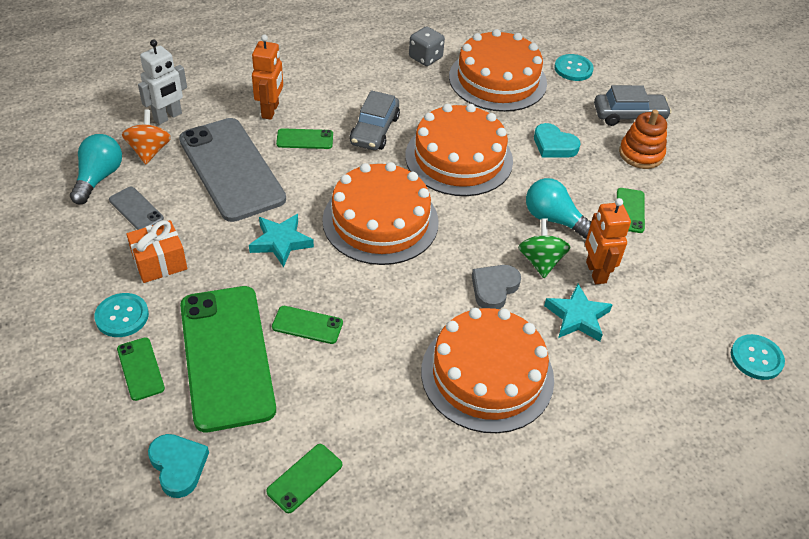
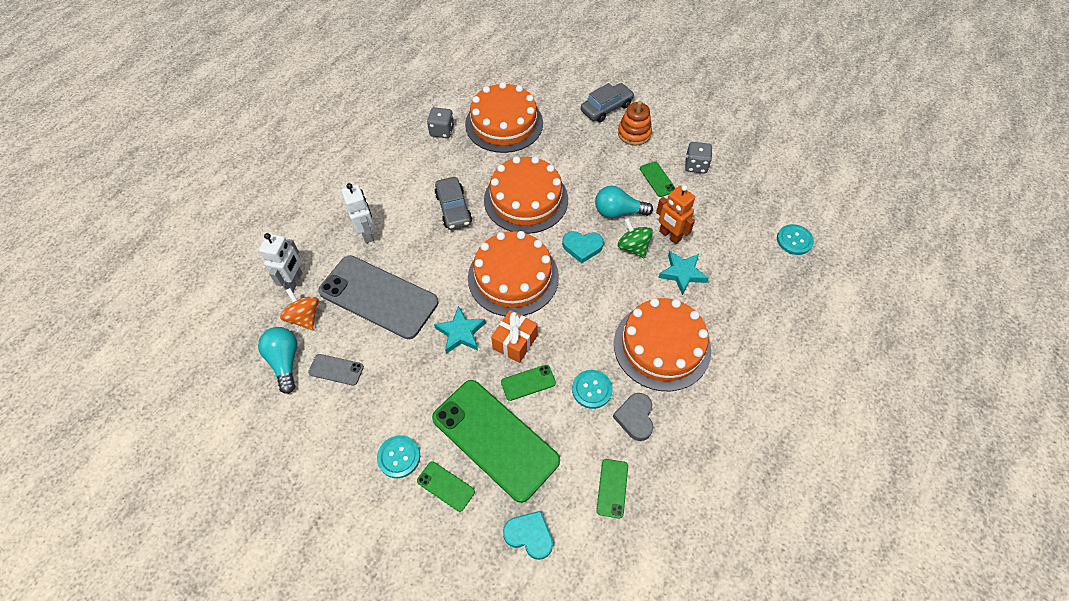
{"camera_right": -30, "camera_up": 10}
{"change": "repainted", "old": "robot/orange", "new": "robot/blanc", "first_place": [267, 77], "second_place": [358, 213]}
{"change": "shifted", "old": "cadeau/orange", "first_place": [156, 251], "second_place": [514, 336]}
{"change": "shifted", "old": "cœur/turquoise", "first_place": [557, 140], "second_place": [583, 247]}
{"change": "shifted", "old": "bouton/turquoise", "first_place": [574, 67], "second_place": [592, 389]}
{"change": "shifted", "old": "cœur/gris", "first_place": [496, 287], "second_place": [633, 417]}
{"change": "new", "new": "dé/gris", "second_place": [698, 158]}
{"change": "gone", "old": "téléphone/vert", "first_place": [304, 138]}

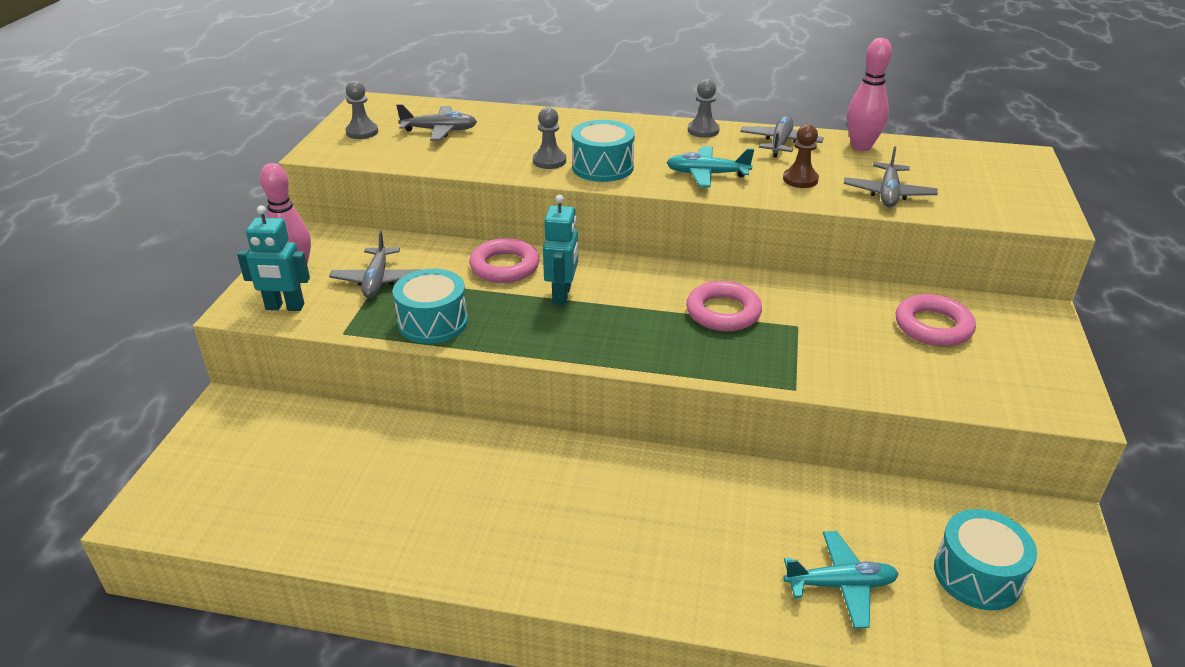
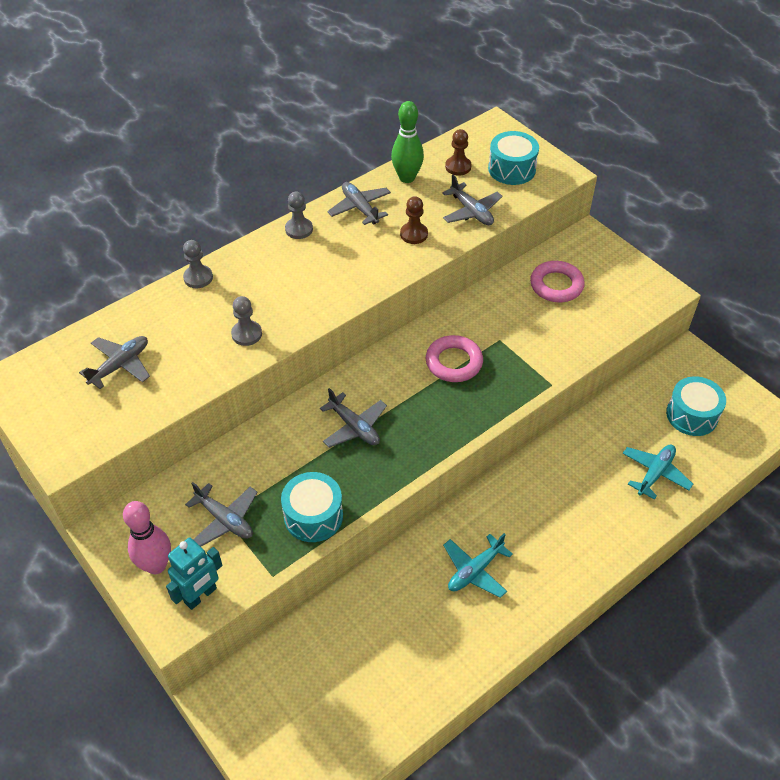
{"camera_right": -50, "camera_up": 15}
{"change": "shifted", "old": "pion/gris", "first_place": [361, 109], "second_place": [198, 264]}
{"change": "swapped", "old": "robot/turquoise", "new": "avion/gris", "first_place": [560, 250], "second_place": [353, 418]}
{"change": "repainted", "old": "quille/rose", "new": "quille/vert", "first_place": [869, 94], "second_place": [407, 142]}
{"change": "shifted", "old": "avion/turquoise", "first_place": [710, 166], "second_place": [478, 565]}
{"change": "new", "new": "pion/marron", "second_place": [458, 152]}
{"change": "shifted", "old": "tambour/turquoise", "first_place": [603, 151], "second_place": [513, 158]}
{"change": "gone", "old": "anneau/rose", "first_place": [504, 260]}

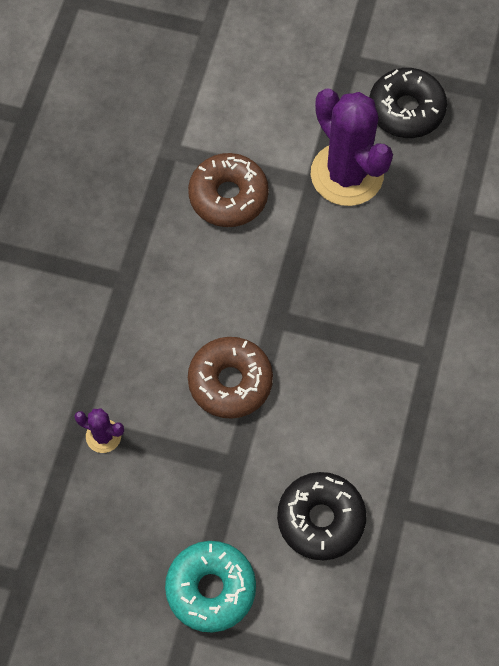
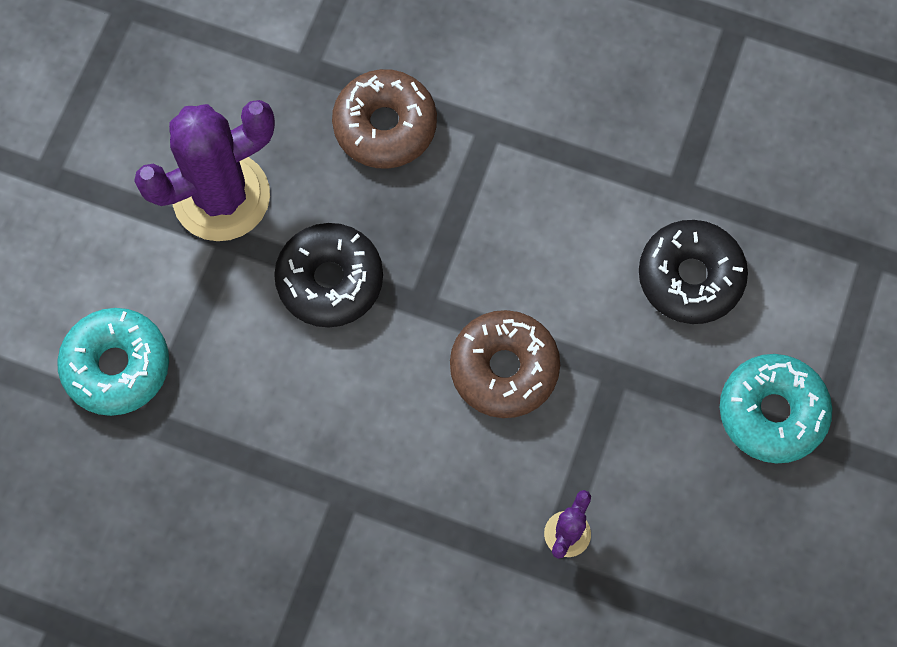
{"camera_right": -85, "camera_up": 5}
{"change": "new", "new": "beignet/turquoise", "second_place": [113, 362]}
{"change": "shifted", "old": "beignet/noir", "first_place": [408, 103], "second_place": [328, 275]}
{"change": "shifted", "old": "beignet/marron", "first_place": [228, 190], "second_place": [384, 119]}

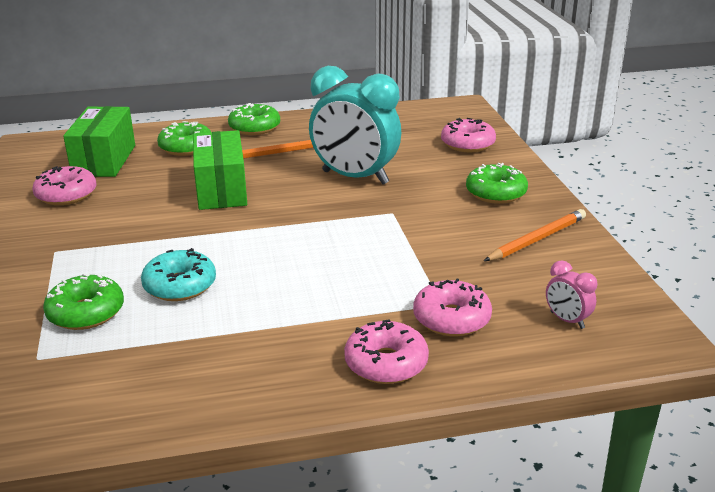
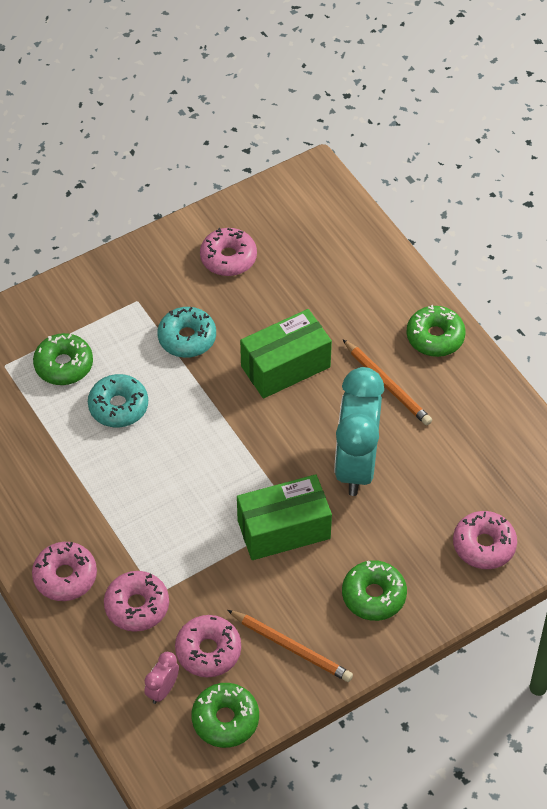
{"camera_right": 70, "camera_up": 25}
{"change": "new", "new": "beignet/turquoise", "second_place": [186, 332]}
{"change": "new", "new": "beignet/rose", "second_place": [208, 646]}
{"change": "shifted", "old": "beignet/vert", "first_place": [184, 138], "second_place": [225, 715]}
{"change": "shifted", "old": "boîte/vert", "first_place": [99, 141], "second_place": [284, 517]}

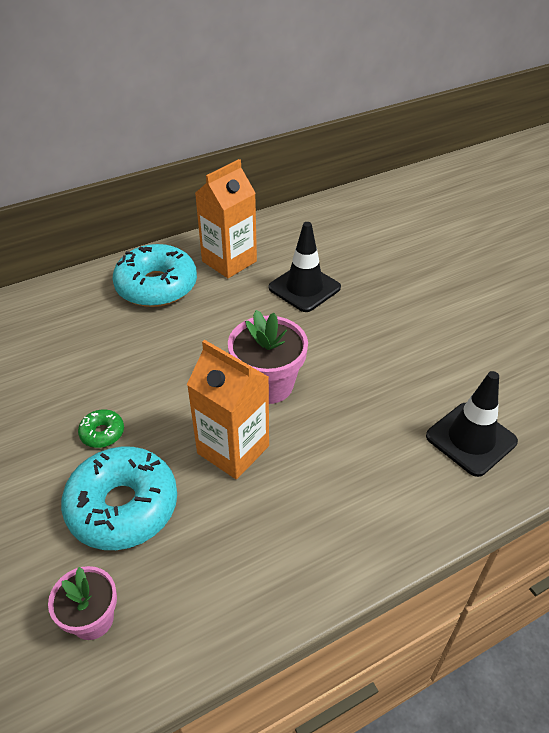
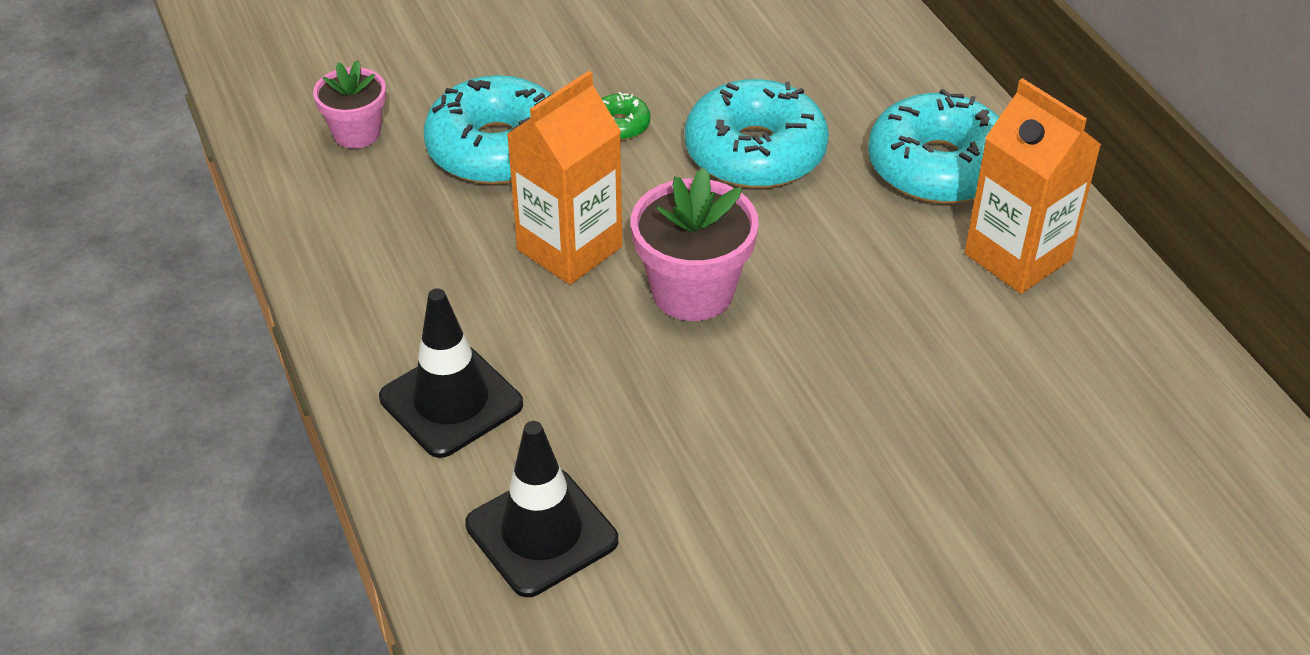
{"camera_right": 95, "camera_up": 0}
{"change": "shifted", "old": "cône de chantier/noir", "first_place": [305, 267], "second_place": [451, 373]}
{"change": "new", "new": "beignet/turquoise", "second_place": [757, 134]}

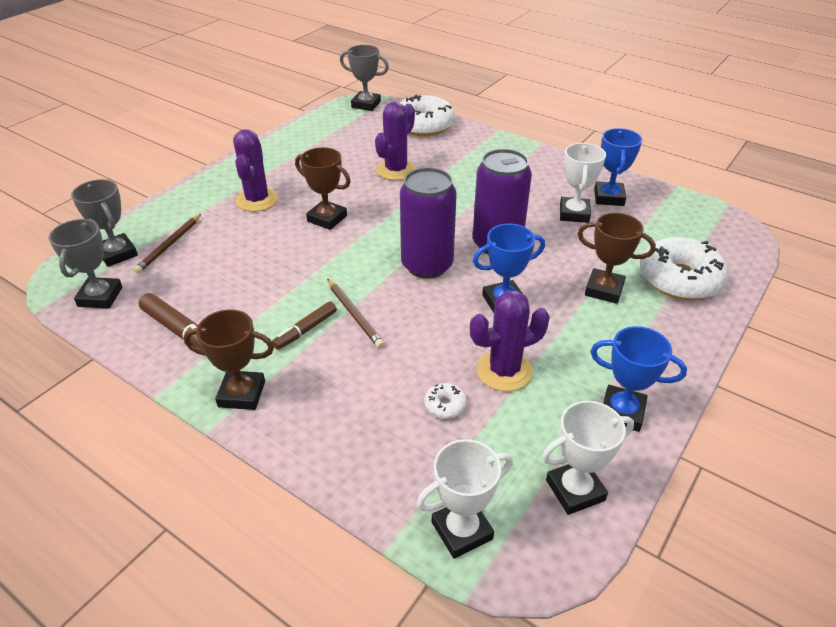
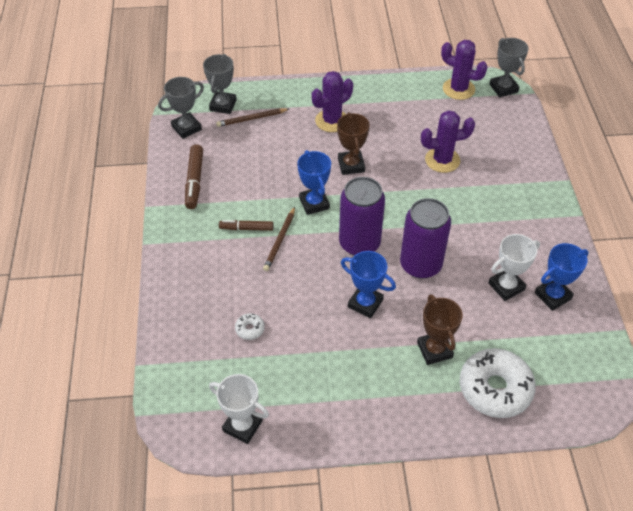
{"camera_right": 50, "camera_up": 10}
{"change": "shifted", "old": "trophée/bleu", "first_place": [638, 379], "second_place": [314, 182]}
{"change": "shifted", "old": "cactus/violet", "first_place": [510, 341], "second_place": [464, 70]}
{"change": "gone", "old": "trophée/marron", "first_place": [229, 359]}
{"change": "gone", "old": "beignet/blanc", "first_place": [427, 115]}
{"change": "gone", "old": "trophée/blanc", "first_place": [464, 499]}

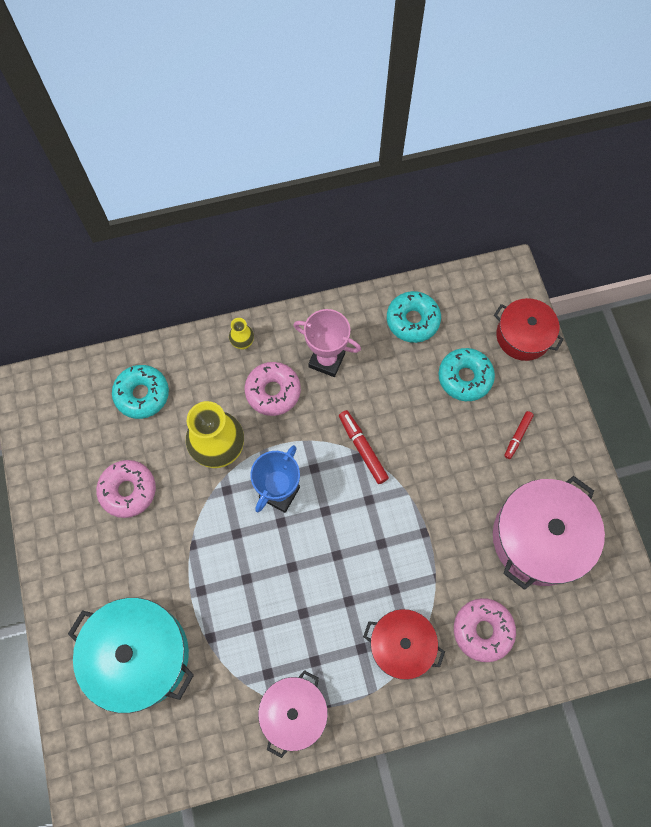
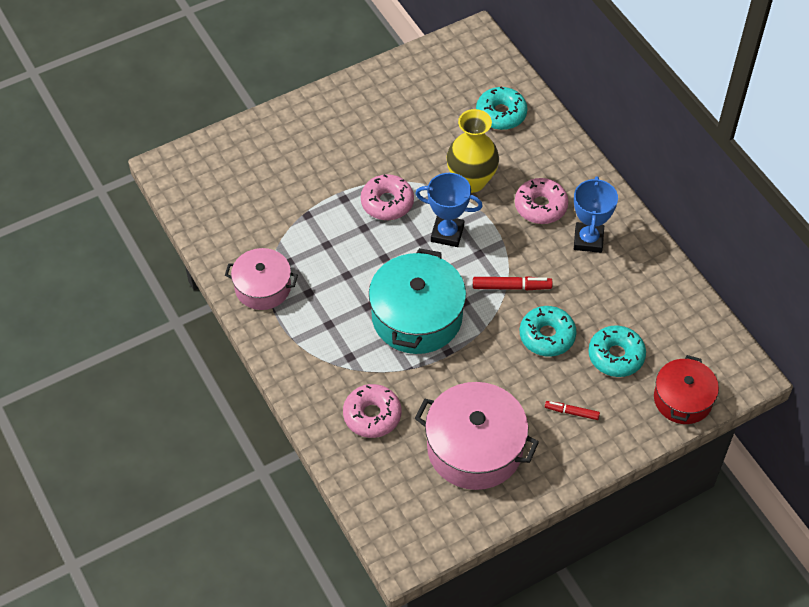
{"camera_right": 75, "camera_up": -15}
{"change": "shifted", "old": "beignet/rose", "first_place": [126, 489], "second_place": [387, 197]}
{"change": "shifted", "old": "marmite/turquoise", "first_place": [131, 655], "second_place": [417, 301]}
{"change": "rotated", "old": "feutre/rouge", "first_place": [364, 447], "second_place": [513, 283], "degrees": 45}
{"change": "shifted", "old": "beignet/turquoise", "first_place": [414, 317], "second_place": [548, 331]}
{"change": "repainted", "old": "trophée/rose", "new": "trophée/bleu", "first_place": [327, 343], "second_place": [596, 214]}
{"change": "gone", "old": "vase/jaune", "first_place": [241, 334]}
{"change": "gone", "old": "marmite/rouge", "first_place": [404, 644]}

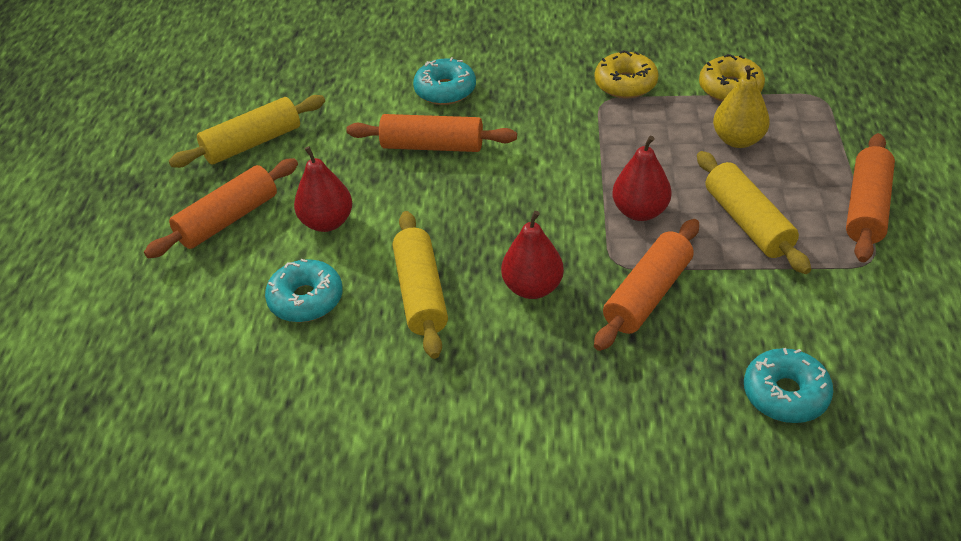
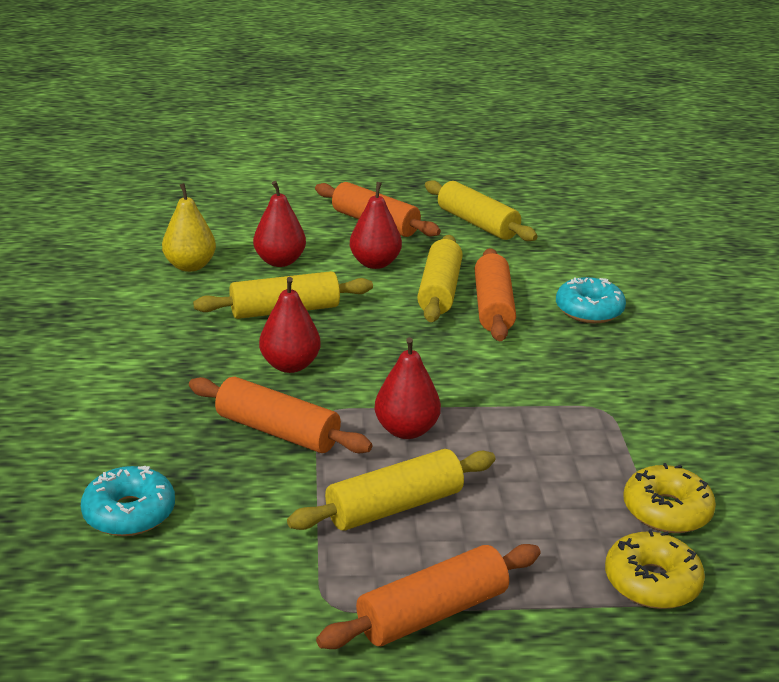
{"camera_right": 80, "camera_up": -15}
{"change": "shifted", "old": "poire/jaune", "first_place": [741, 106], "second_place": [189, 227]}
{"change": "swapped", "old": "beignet/turquoise", "new": "poire/rouge", "first_place": [304, 290], "second_place": [279, 224]}
{"change": "rotated", "old": "rouleau à pâtisserie/orange", "first_place": [870, 197], "second_place": [428, 596], "degrees": -45}
{"change": "new", "new": "rouleau à pâtisserie/jaune", "second_place": [440, 278]}
{"change": "shifted", "old": "beignet/jaune", "first_place": [627, 74], "second_place": [655, 569]}

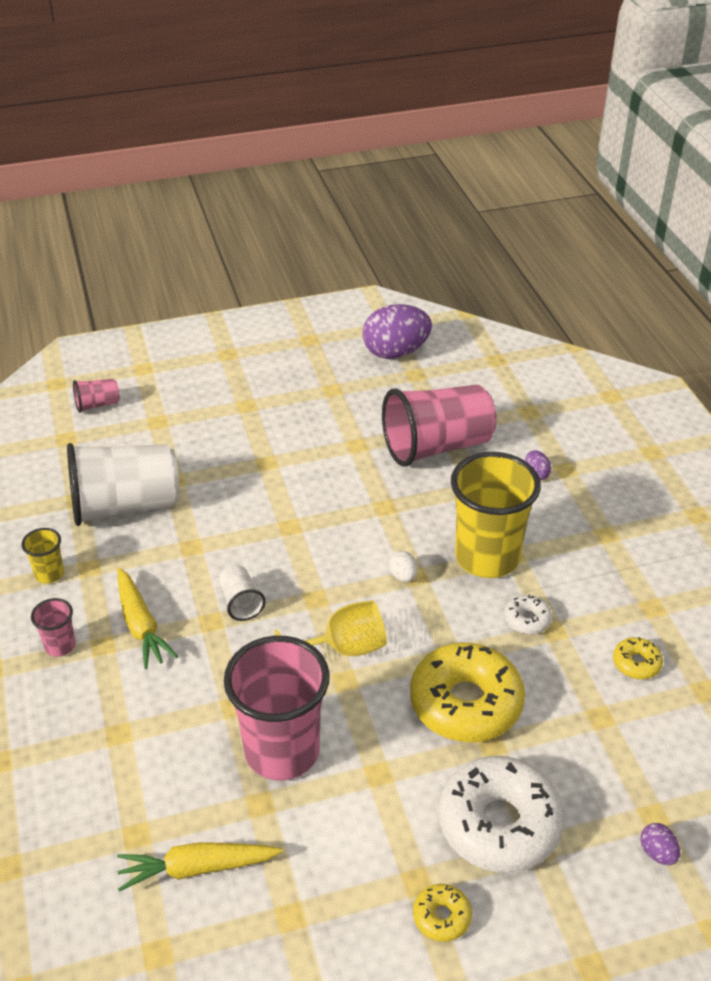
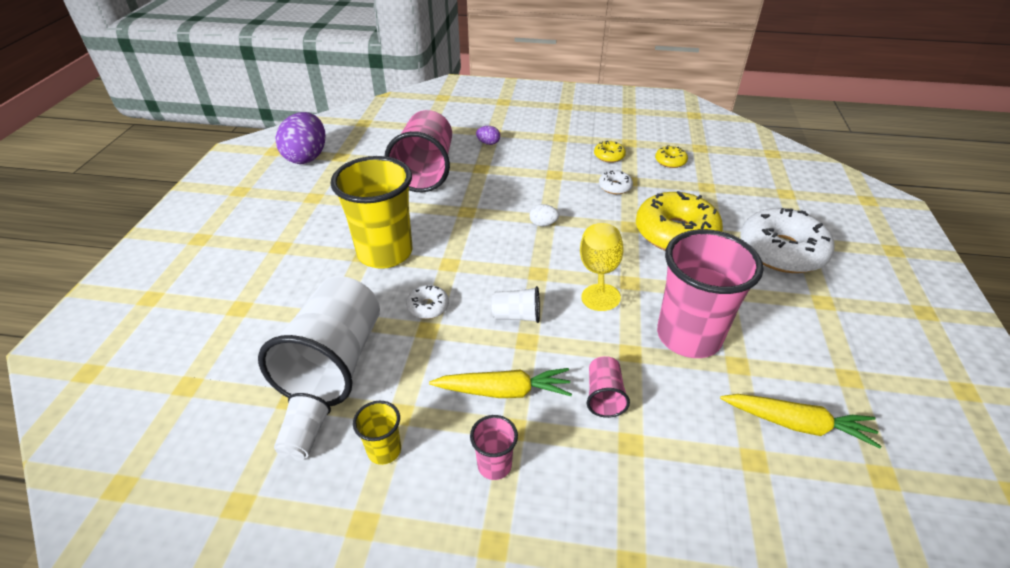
{"camera_right": -65, "camera_up": 0}
{"change": "new", "new": "gobelet/blanc", "second_place": [302, 427]}
{"change": "shifted", "old": "gobelet/jaune", "first_place": [496, 515], "second_place": [371, 212]}
{"change": "new", "new": "beignet/blanc", "second_place": [427, 302]}
{"change": "shifted", "old": "gobelet/rose", "first_place": [96, 396], "second_place": [608, 387]}
{"change": "shifted", "old": "beignet/jaune", "first_place": [442, 913], "second_place": [610, 152]}
{"change": "rotated", "old": "carotte/jaune", "first_place": [200, 866], "second_place": [800, 421], "degrees": -90}
{"change": "gone", "old": "œuf/violet", "first_place": [660, 844]}

